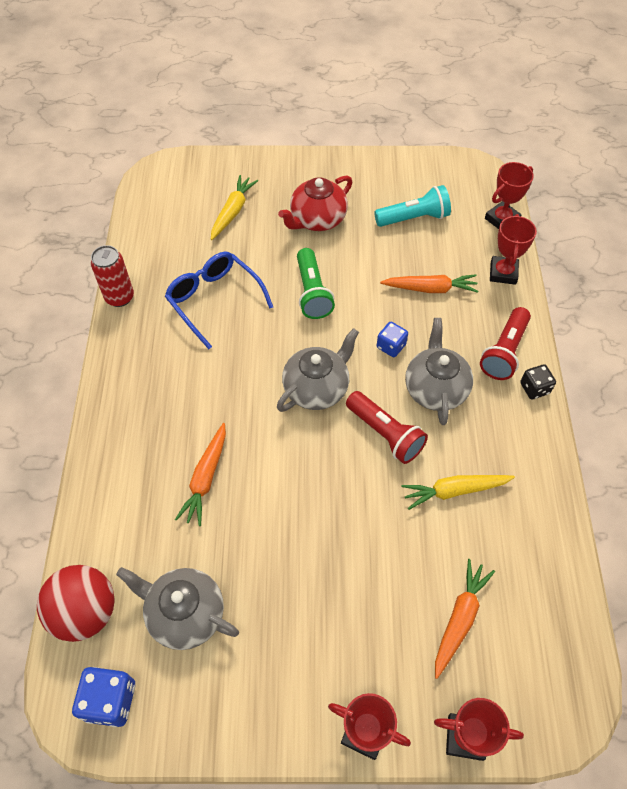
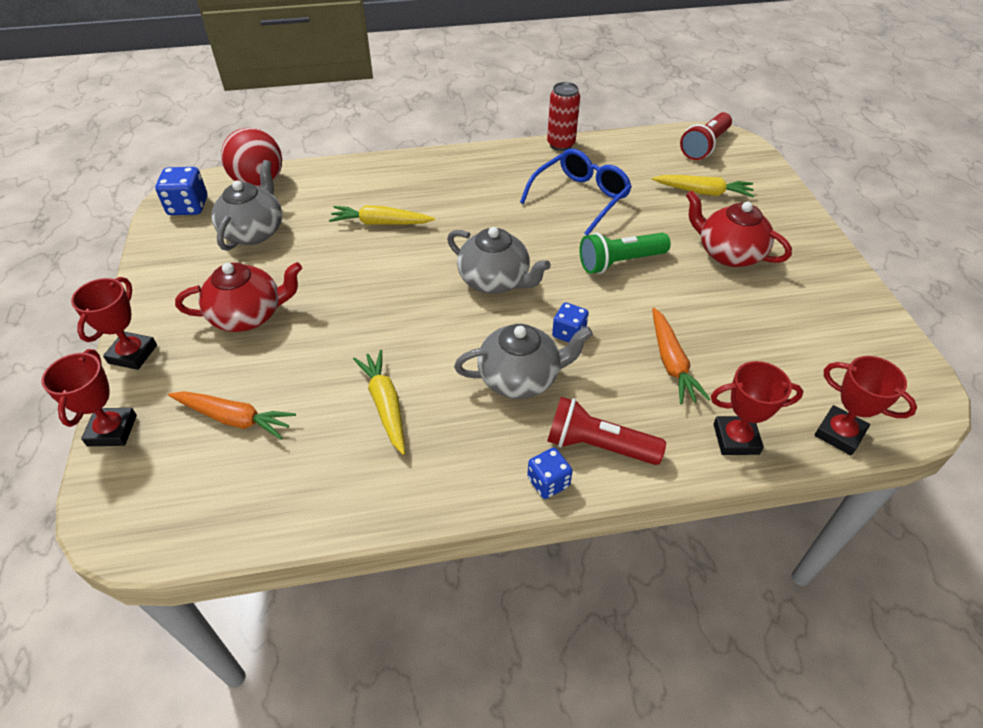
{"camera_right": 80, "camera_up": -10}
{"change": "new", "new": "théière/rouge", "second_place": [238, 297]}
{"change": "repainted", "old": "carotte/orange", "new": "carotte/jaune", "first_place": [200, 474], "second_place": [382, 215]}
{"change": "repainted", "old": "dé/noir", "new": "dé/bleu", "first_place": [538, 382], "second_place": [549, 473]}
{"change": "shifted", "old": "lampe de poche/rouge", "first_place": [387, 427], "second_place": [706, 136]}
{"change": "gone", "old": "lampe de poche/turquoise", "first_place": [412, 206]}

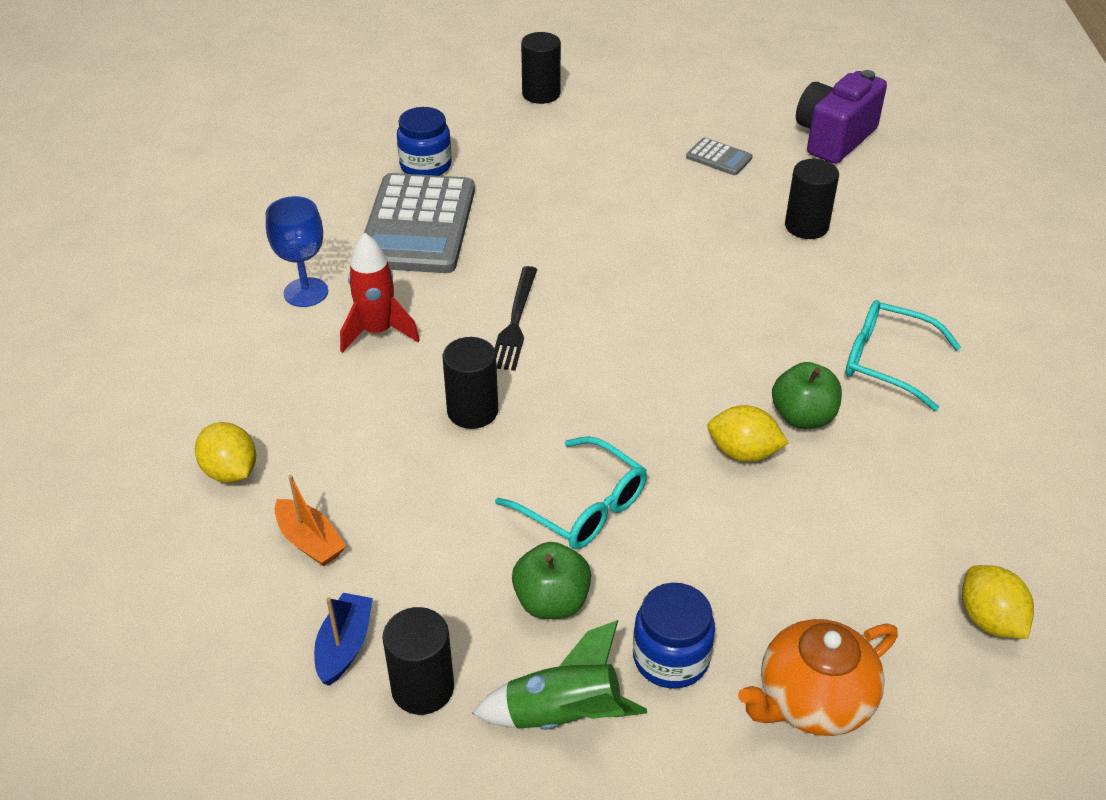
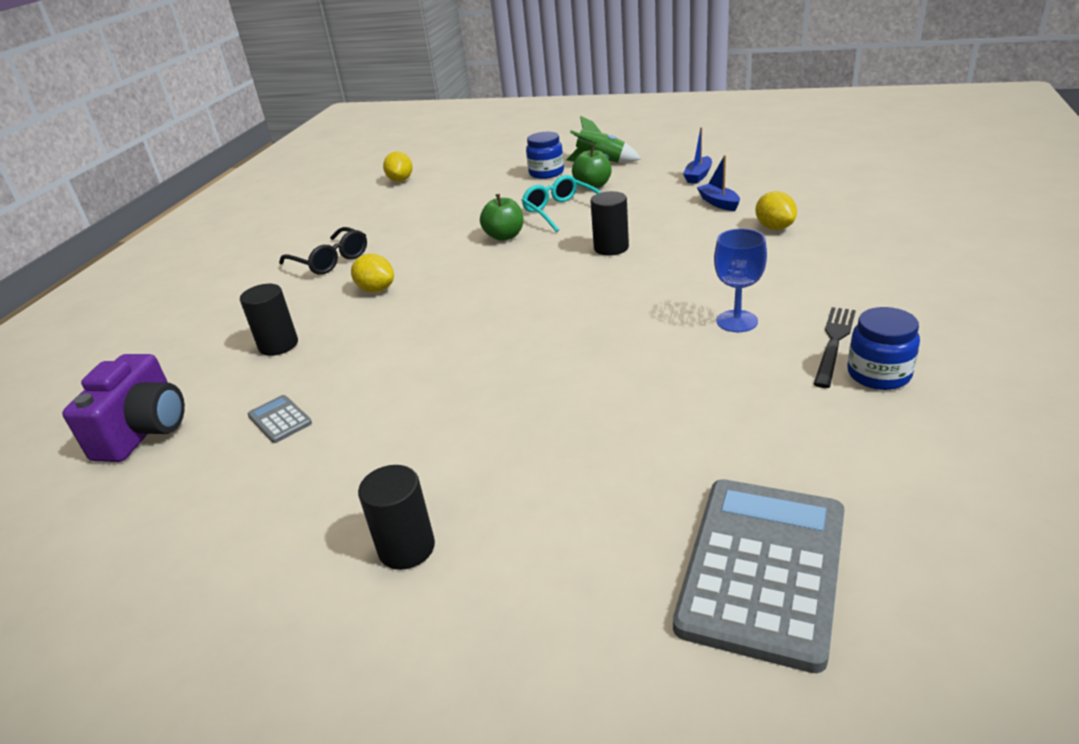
{"camera_right": -160, "camera_up": -10}
{"change": "rotated", "old": "appareil photo/violet", "first_place": [841, 117], "second_place": [123, 408], "degrees": -45}
{"change": "repainted", "old": "lunettes/turquoise", "new": "lunettes/noir", "first_place": [903, 355], "second_place": [323, 251]}
{"change": "shifted", "old": "citron/jaune", "first_place": [748, 433], "second_place": [372, 273]}
{"change": "shifted", "old": "pomme/vert", "first_place": [807, 395], "second_place": [501, 217]}
{"change": "shifted", "old": "calculatrice/gris", "first_place": [419, 223], "second_place": [759, 576]}
{"change": "repainted", "old": "bateau/orange", "new": "bateau/bleu", "first_place": [310, 521], "second_place": [718, 183]}
{"change": "shifted", "old": "fourchette/noir", "first_place": [515, 318], "second_place": [835, 347]}
{"change": "shifted", "old": "bocal/bleu", "first_place": [424, 141], "second_place": [883, 348]}
{"change": "gone", "old": "fusée/rouge", "first_place": [380, 293]}
{"change": "gone", "old": "cylindre/noir", "first_place": [418, 661]}
{"change": "gone", "old": "théière/orange", "first_place": [818, 677]}

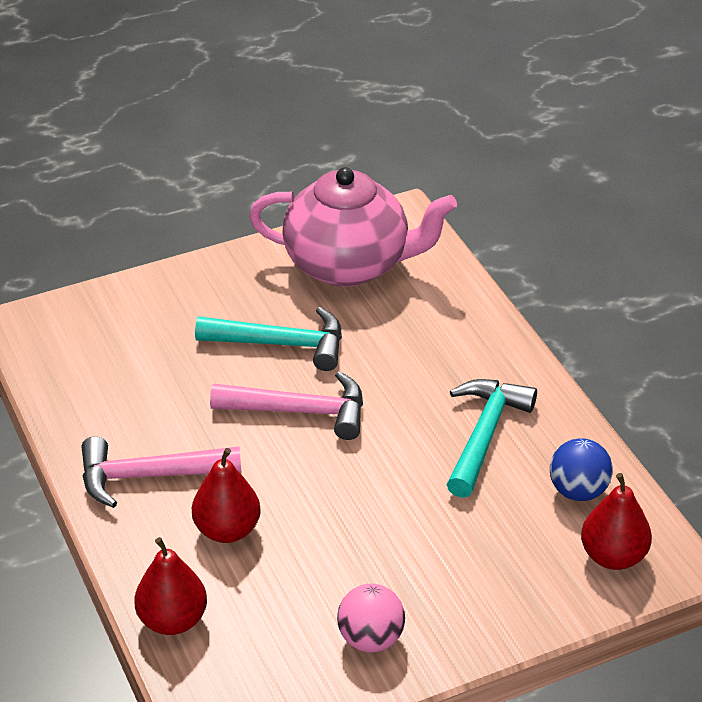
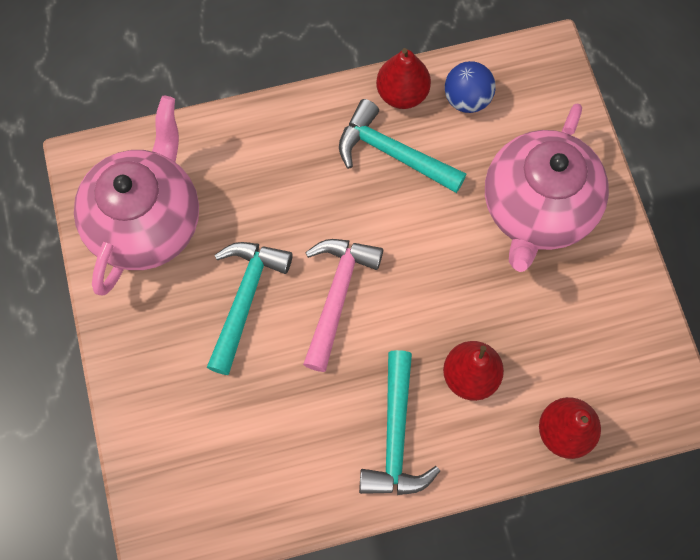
{"camera_right": -80, "camera_up": 30}
{"change": "repainted", "old": "marteau/rose", "new": "marteau/turquoise", "first_place": [161, 472], "second_place": [399, 422]}
{"change": "shifted", "old": "poire/rouge", "first_place": [616, 521], "second_place": [403, 78]}
{"change": "new", "new": "théière/rose", "second_place": [547, 187]}
{"change": "gone", "old": "balle/rose", "first_place": [371, 618]}

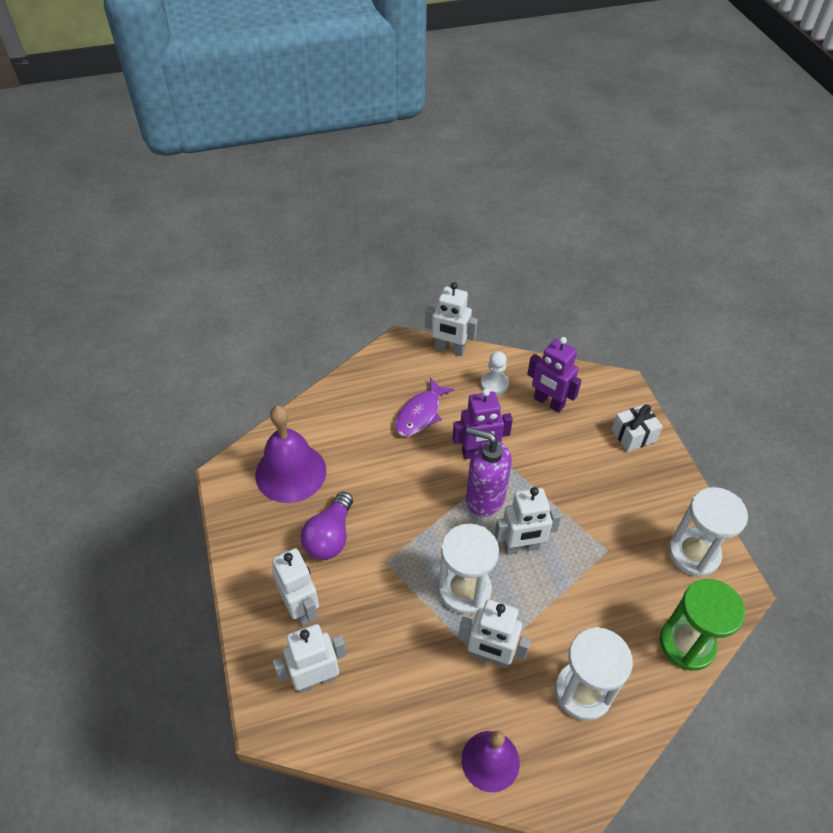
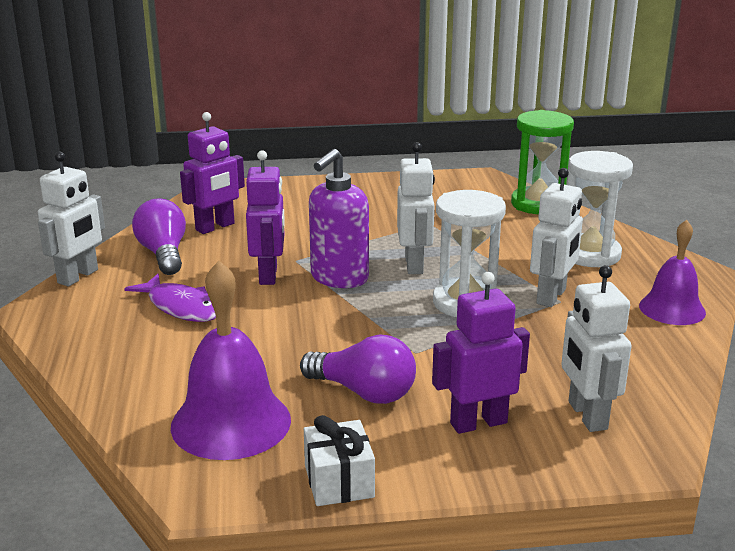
{"camera_right": -80, "camera_up": -25}
{"change": "swapped", "old": "pion/blanc", "new": "ampoule/violet", "first_place": [495, 373], "second_place": [159, 237]}
{"change": "shifted", "old": "cadeau/blanc", "first_place": [637, 428], "second_place": [339, 460]}
{"change": "repainted", "old": "robot/blanc", "new": "robot/violet", "first_place": [295, 587], "second_place": [481, 353]}
{"change": "gone", "old": "sablier/blanc", "first_place": [708, 532]}

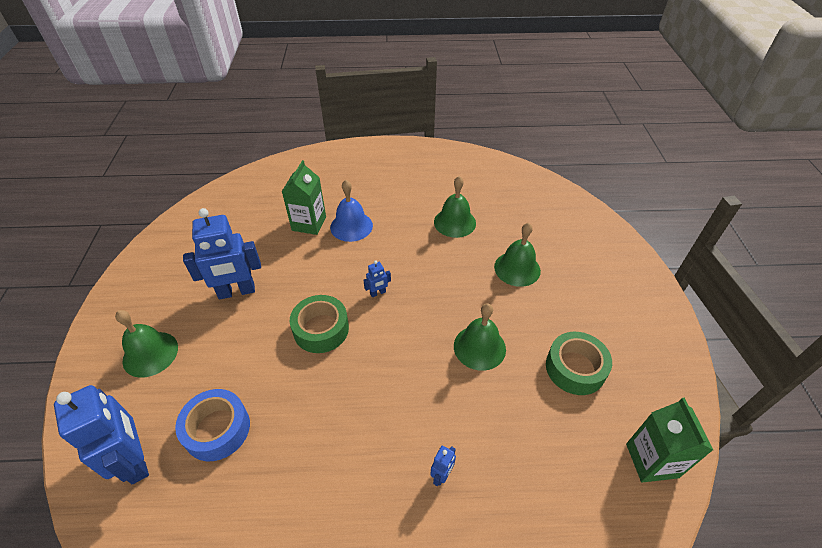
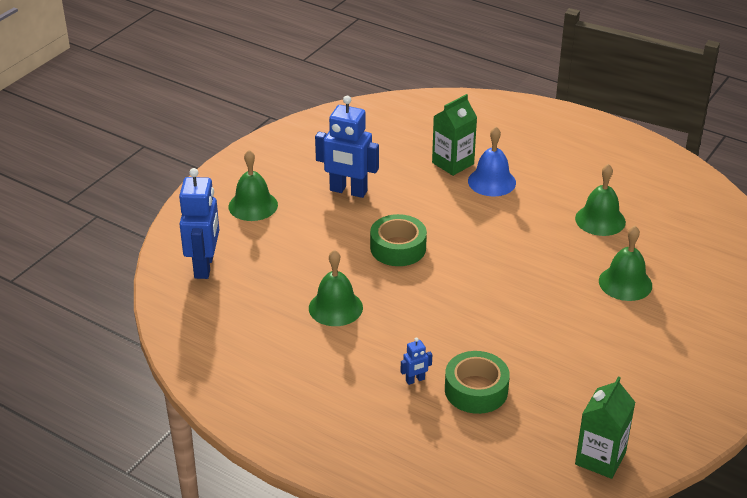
{"camera_right": 35, "camera_up": -10}
{"change": "shifted", "old": "cloche/vert", "first_place": [480, 337], "second_place": [336, 288]}
{"change": "shifted", "old": "ruban adhésif/vert", "first_place": [579, 363], "second_place": [477, 382]}
{"change": "gone", "old": "ruban adhésif/bleu", "first_place": [212, 425]}
{"change": "gone", "old": "robot/bleu", "first_place": [377, 279]}

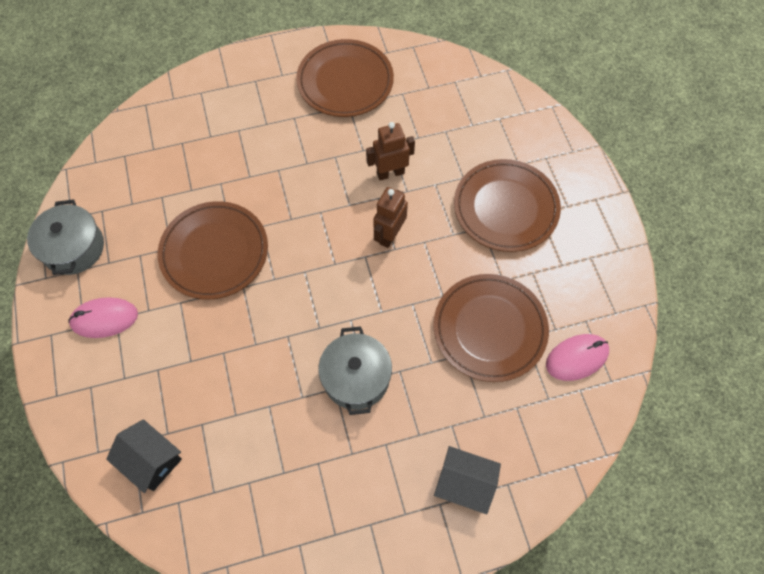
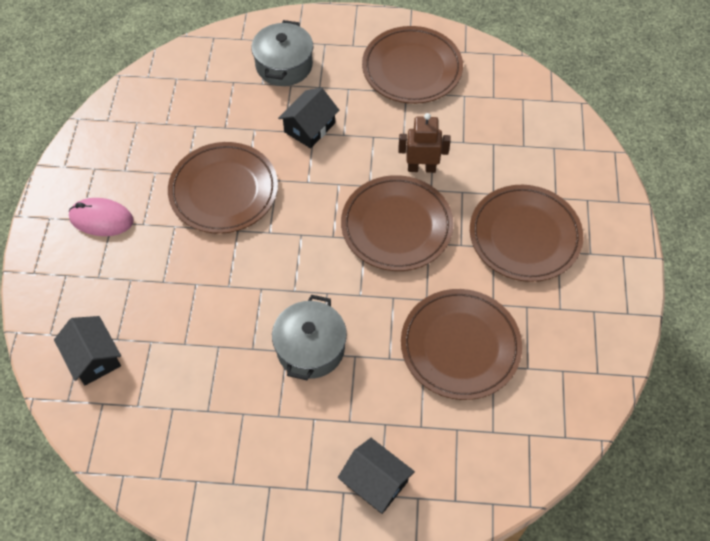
{"camera_right": 20, "camera_up": -5}
{"change": "shifted", "old": "marmite/gris", "first_place": [65, 237], "second_place": [282, 53]}
{"change": "new", "new": "maison/noir", "second_place": [308, 118]}
{"change": "swapped", "old": "robot/marron", "new": "assiette/marron", "first_place": [390, 217], "second_place": [397, 223]}
{"change": "gone", "old": "souris/rose", "first_place": [577, 357]}

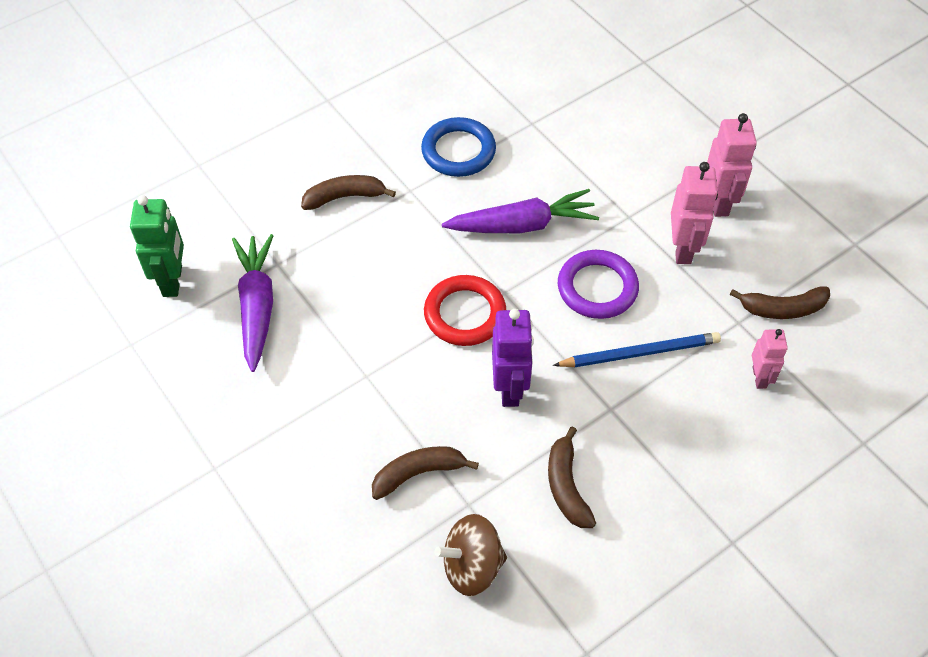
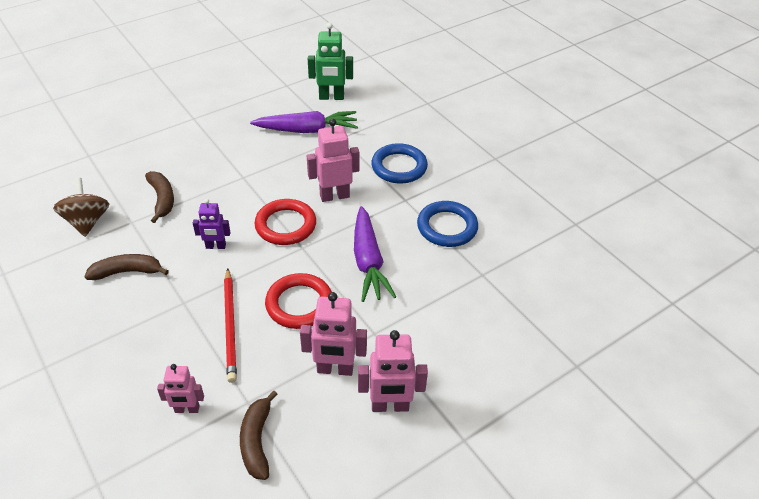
{"camera_right": 90, "camera_up": -10}
{"change": "scaled", "old": "robot/violet", "first_place": [513, 358], "second_place": [212, 224], "factor": 0.63}
{"change": "repainted", "old": "crayon/bleu", "new": "crayon/rouge", "first_place": [637, 349], "second_place": [230, 325]}
{"change": "repainted", "old": "anneau/violet", "new": "anneau/rouge", "first_place": [598, 284], "second_place": [298, 301]}
{"change": "new", "new": "robot/rose", "second_place": [333, 160]}
{"change": "swapped", "old": "banane/marron", "new": "anneau/bleu", "first_place": [348, 192], "second_place": [399, 163]}

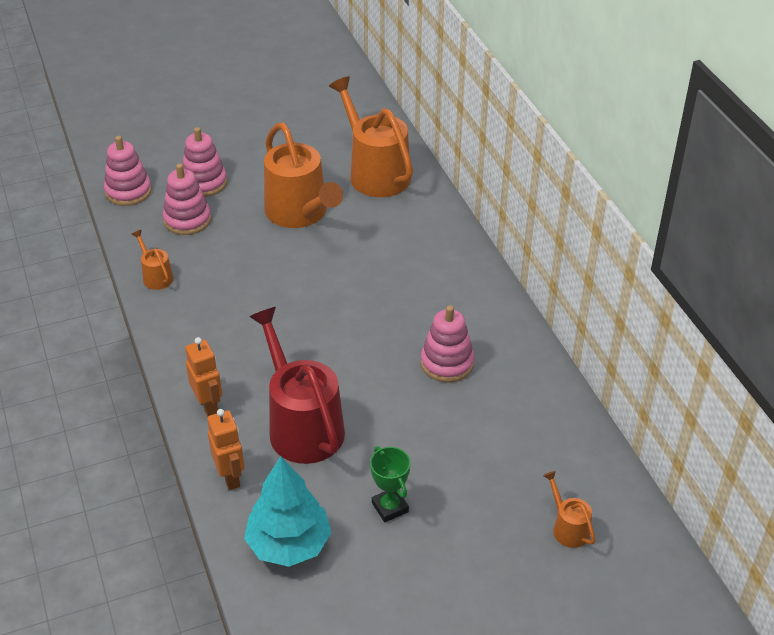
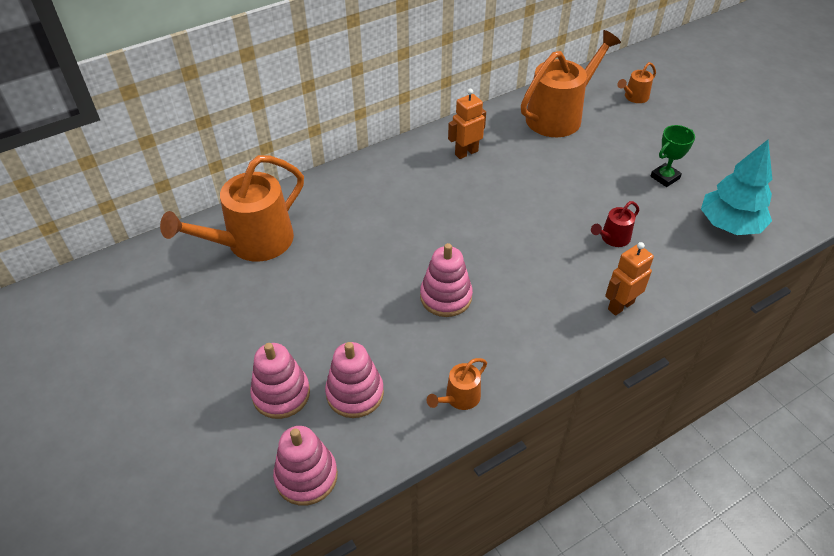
{"camera_right": -100, "camera_up": 5}
{"change": "shifted", "old": "jouet à empiler/rose", "first_place": [448, 344], "second_place": [446, 280]}
{"change": "shifted", "old": "robot/orange", "first_place": [226, 449], "second_place": [467, 124]}
{"change": "shifted", "old": "arrosoir/orange", "first_place": [303, 175], "second_place": [571, 83]}
{"change": "scaled", "old": "arrosoir/rouge", "first_place": [297, 385], "second_place": [615, 224], "factor": 0.45}

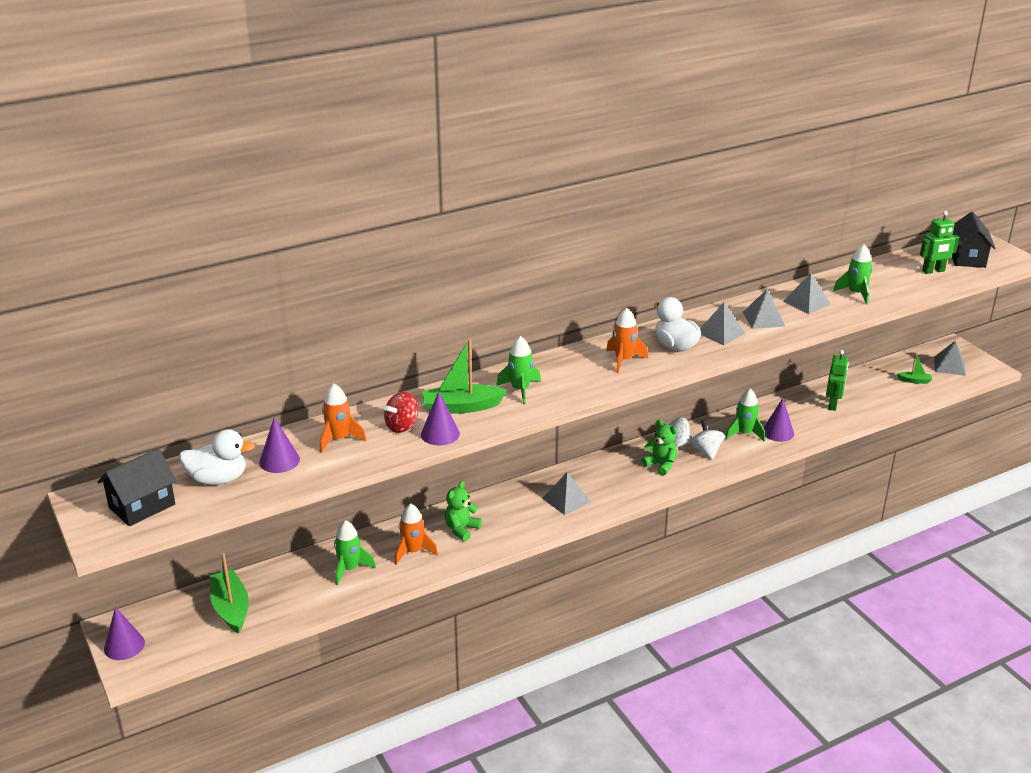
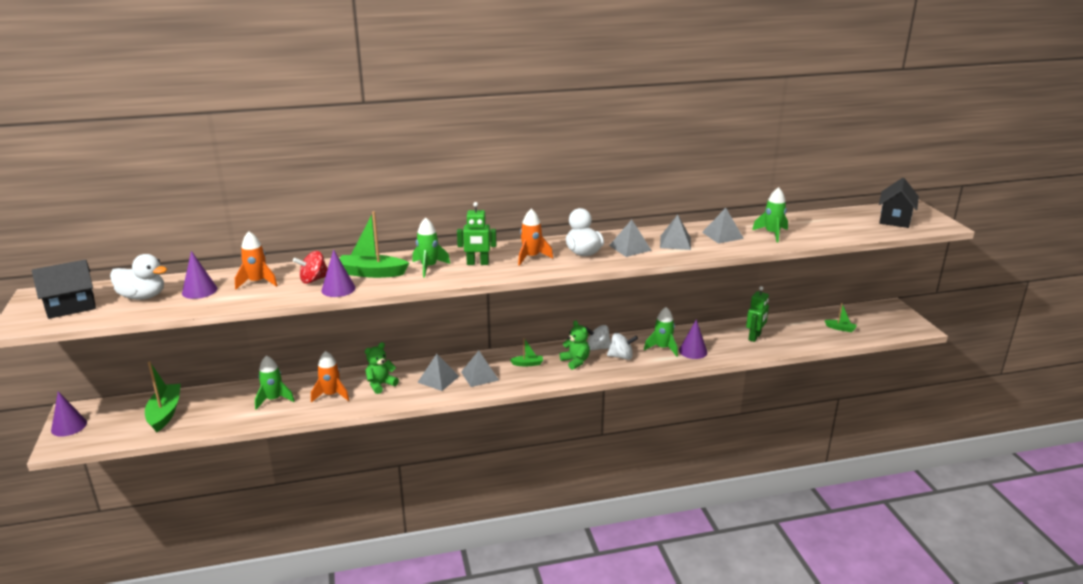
{"camera_right": 15, "camera_up": -5}
{"change": "shifted", "old": "pyramide/gris", "first_place": [950, 358], "second_place": [438, 372]}
{"change": "shifted", "old": "robot/vert", "first_place": [939, 242], "second_place": [476, 233]}
{"change": "new", "new": "bateau/vert", "second_place": [526, 352]}
{"change": "rotated", "old": "toupie/blanc", "first_place": [707, 440], "second_place": [622, 346], "degrees": 90}

